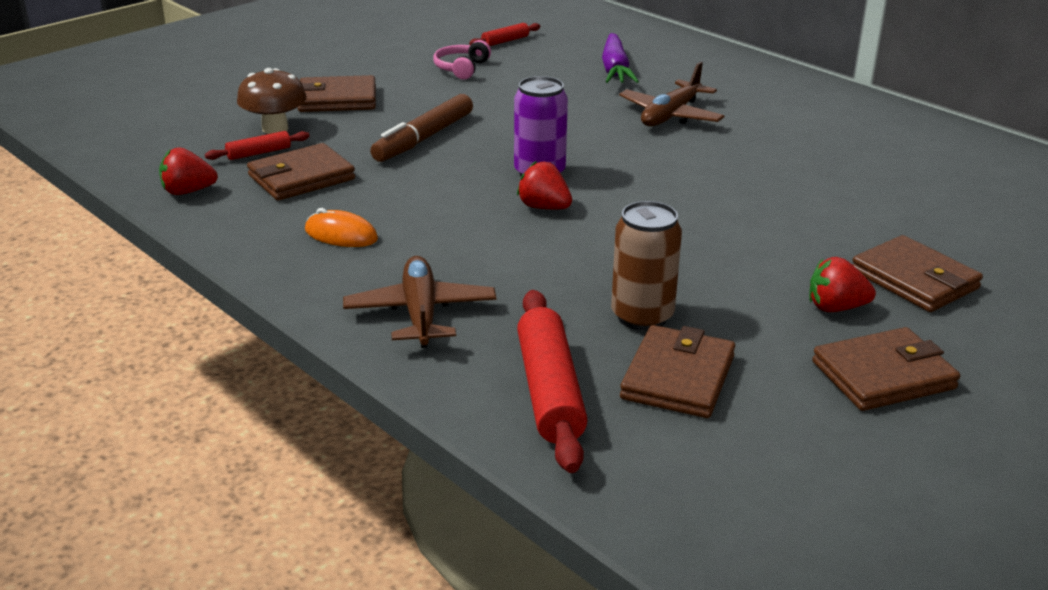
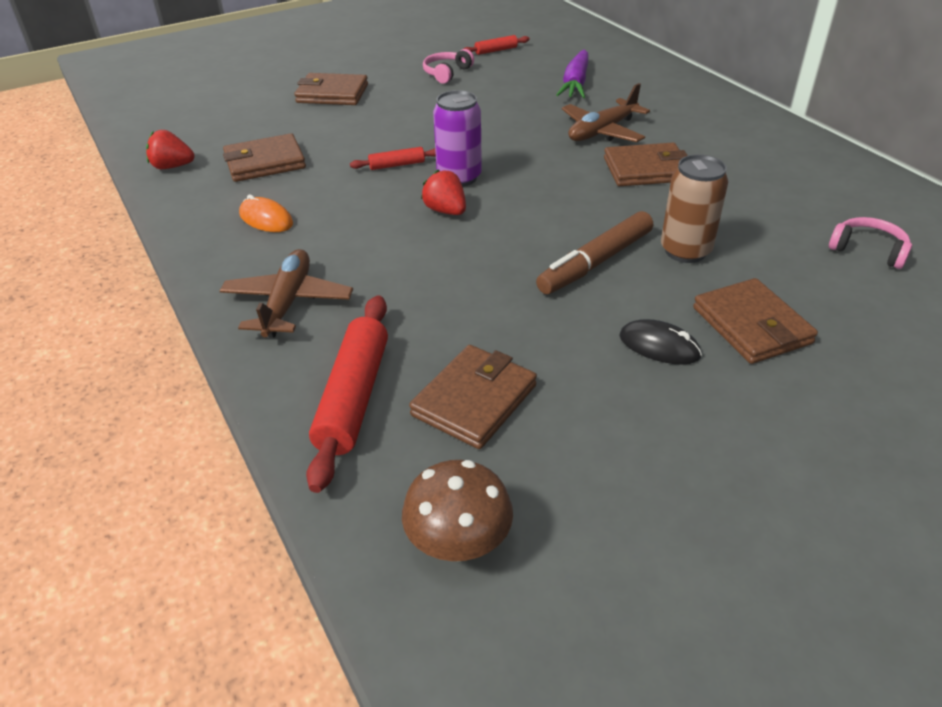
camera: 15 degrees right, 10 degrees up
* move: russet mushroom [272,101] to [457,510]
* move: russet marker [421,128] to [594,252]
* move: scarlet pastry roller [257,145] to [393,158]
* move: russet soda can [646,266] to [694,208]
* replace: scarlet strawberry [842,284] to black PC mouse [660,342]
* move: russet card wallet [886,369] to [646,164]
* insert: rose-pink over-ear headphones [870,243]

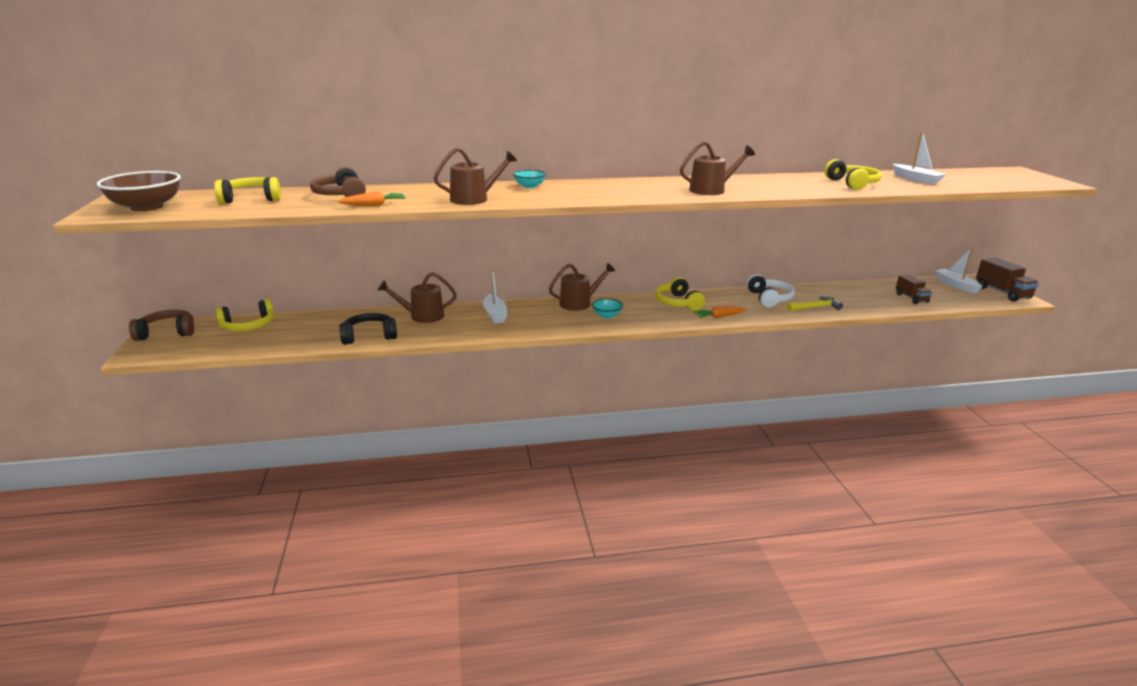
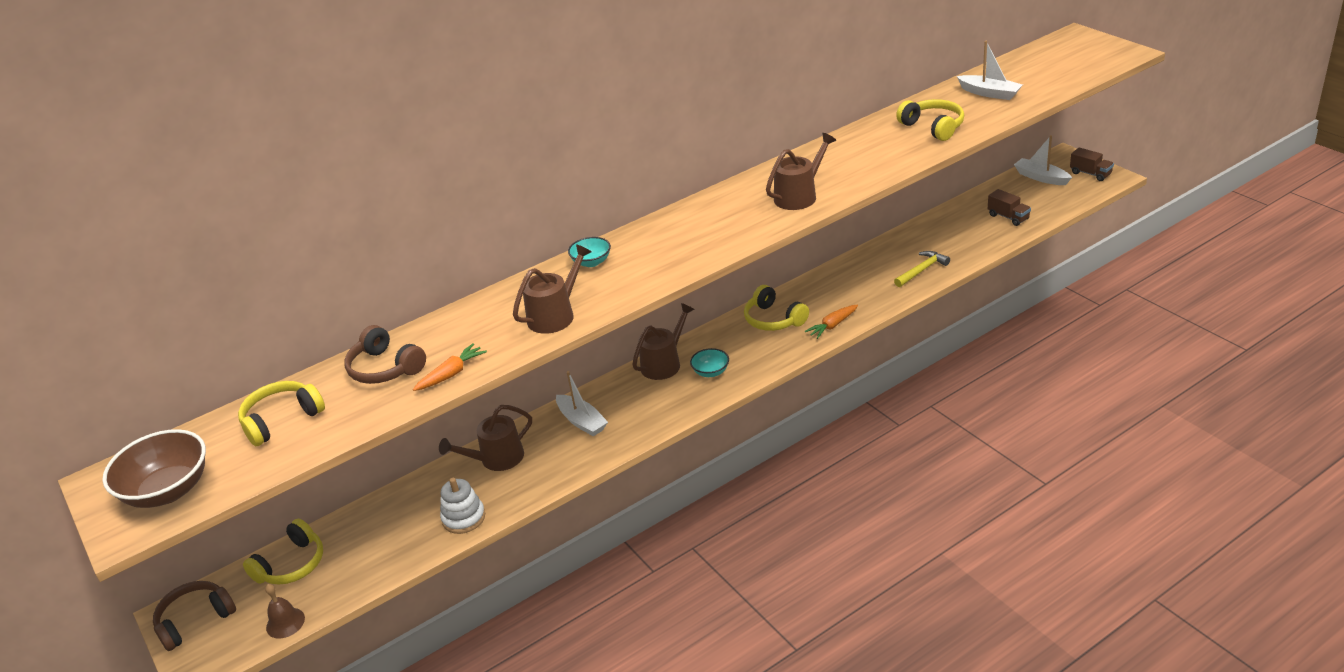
camera: 20 degrees left, 10 degrees up
* resize: russet toy truck [1007,279] = [1092,164] x0.65
* delete: pure white over-ear headphones [770,291]
* replace: black over-ear headphones [368,329] to pure white ring stacker [462,506]
* insert: russet hand bell [285,611]

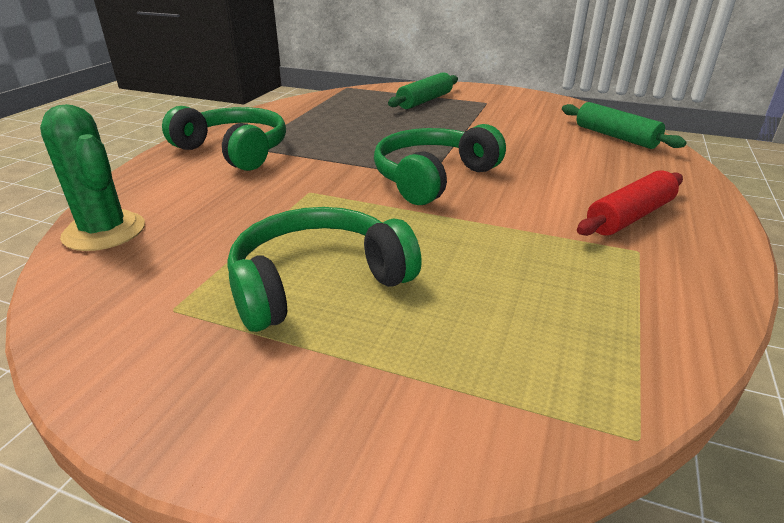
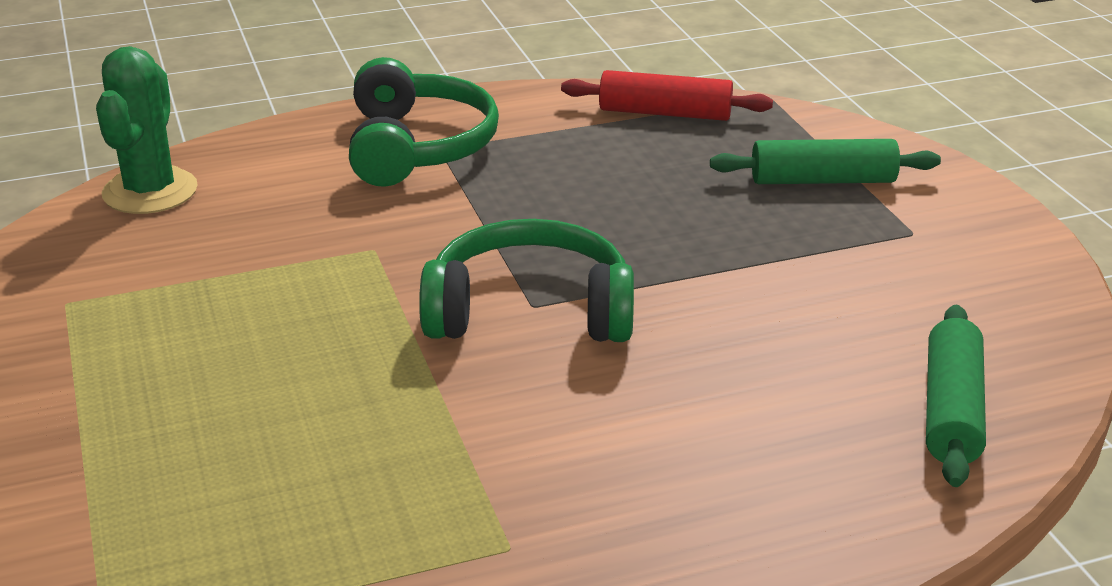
camera: 50 degrees right, 0 degrees up
* move: scarlet pastry roller [630,203] to [667,95]
* delete: leaf-green over-ear headphones [324,269]

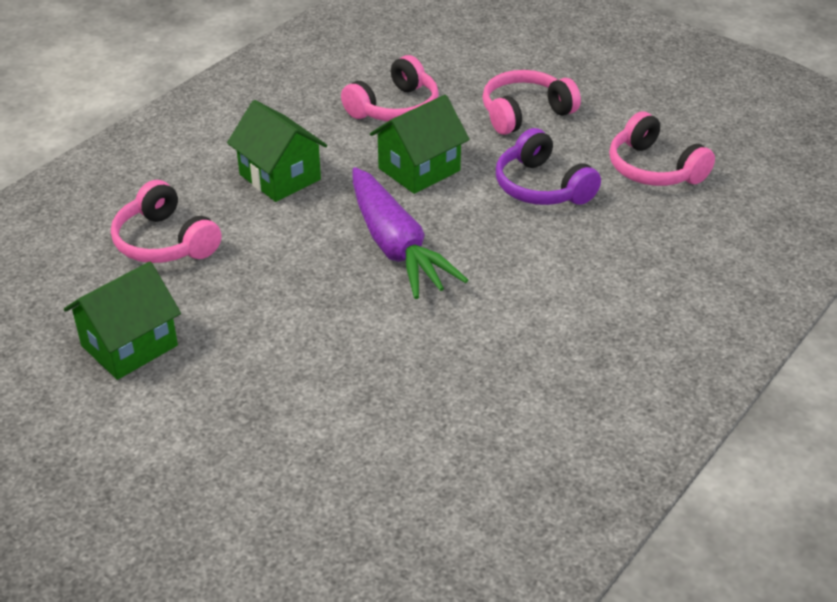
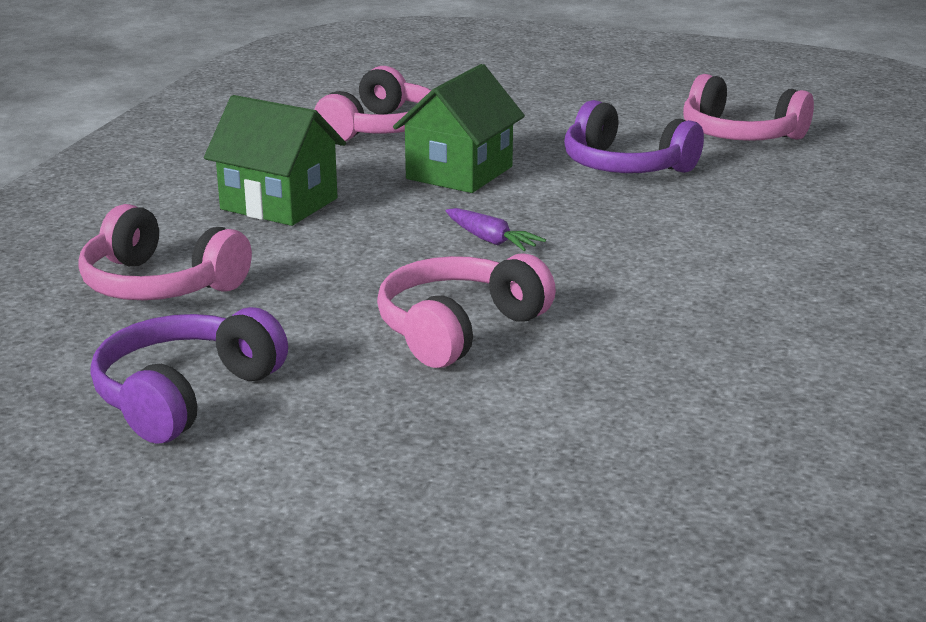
camera: 20 degrees left, 15 degrees down
* move: rose-pink over-ear headphones [531,102] to [466,310]
* resize: purple root vegetable [410,233] = [496,229] x0.41
* replace: leaf-green cottage [122,321] to purple over-ear headphones [189,375]

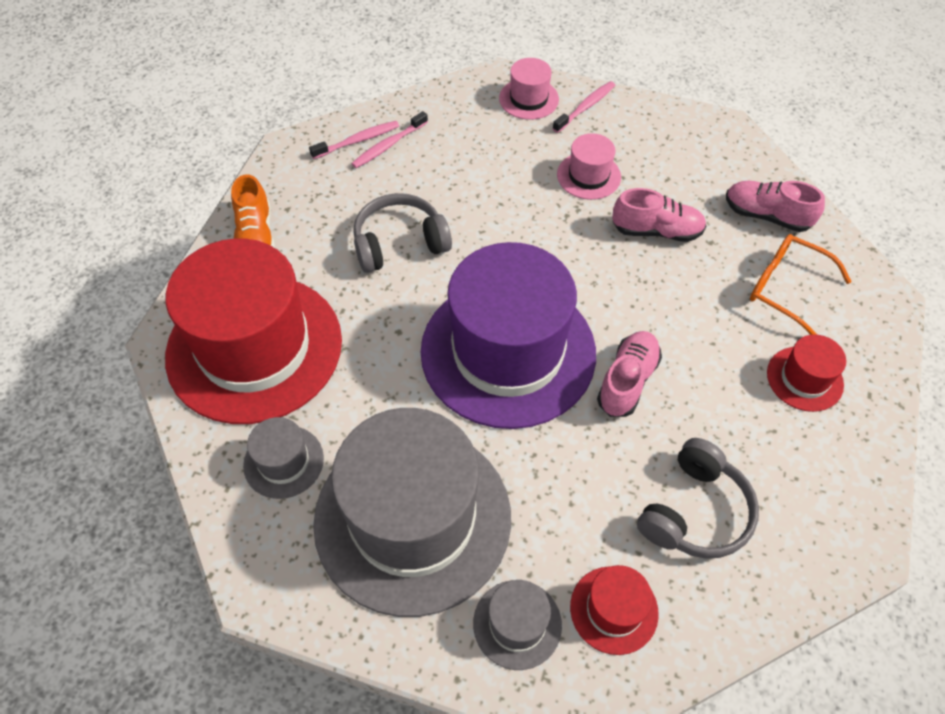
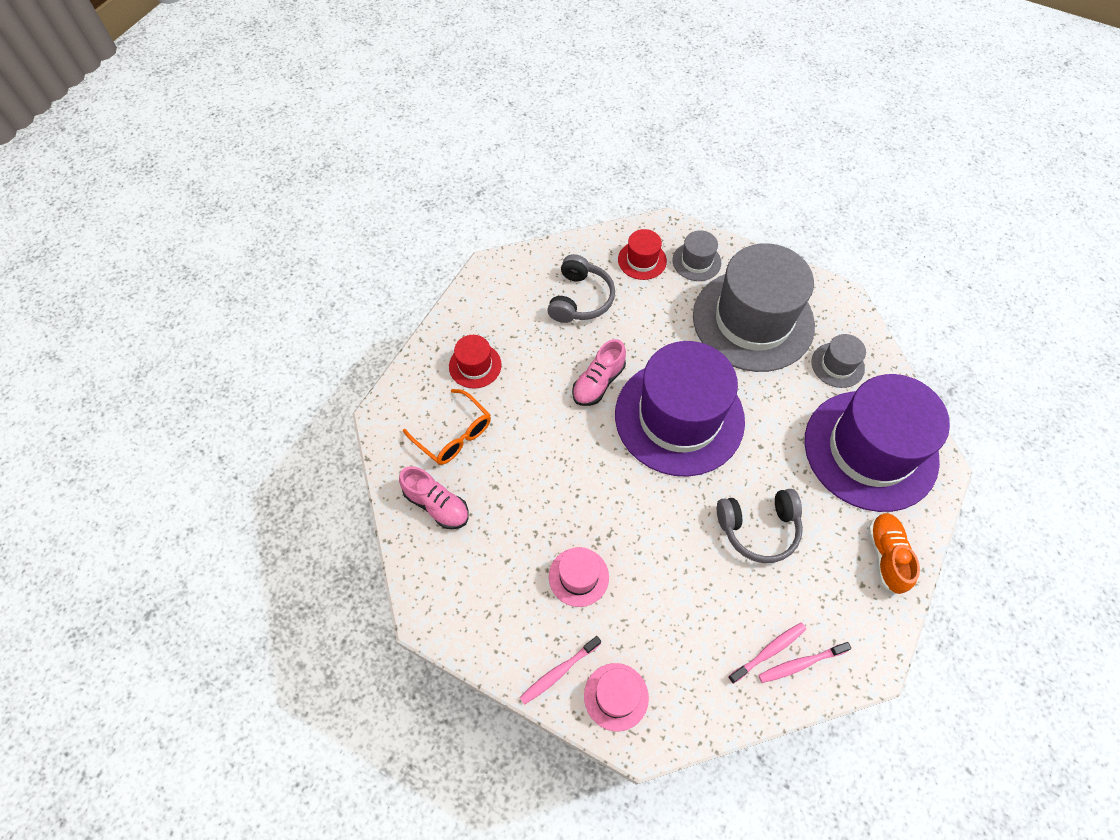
camera: 170 degrees left, 5 degrees up
* delete: rose-pink sneaker [659,215]
* recolor: scarlet top hat [253,331] to purple top hat [877,443]
* rotate: ash-grey over-ear headphones [698,498] = [581,288] 150 degrees clockwise

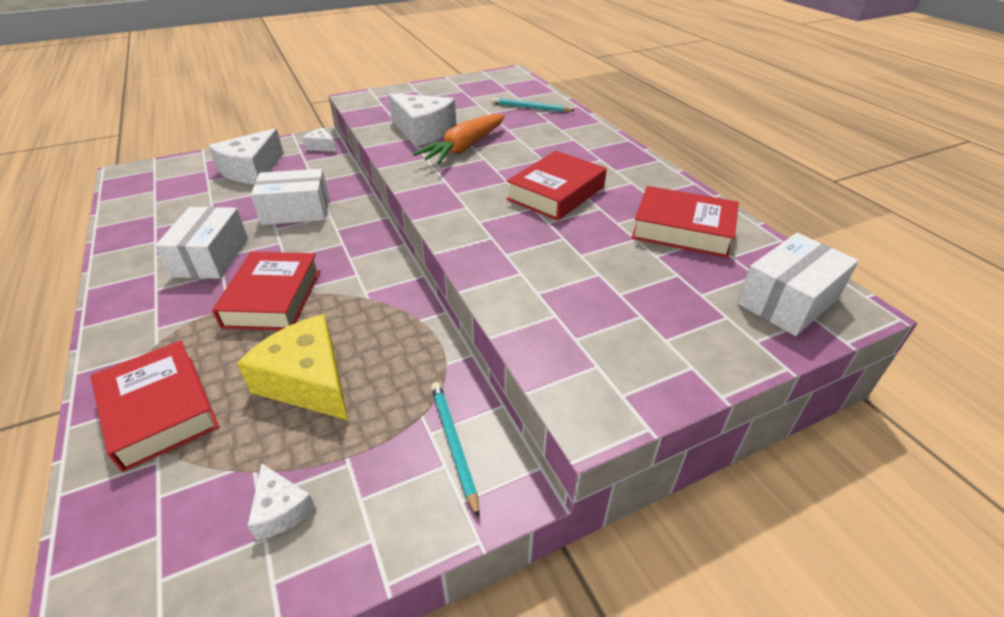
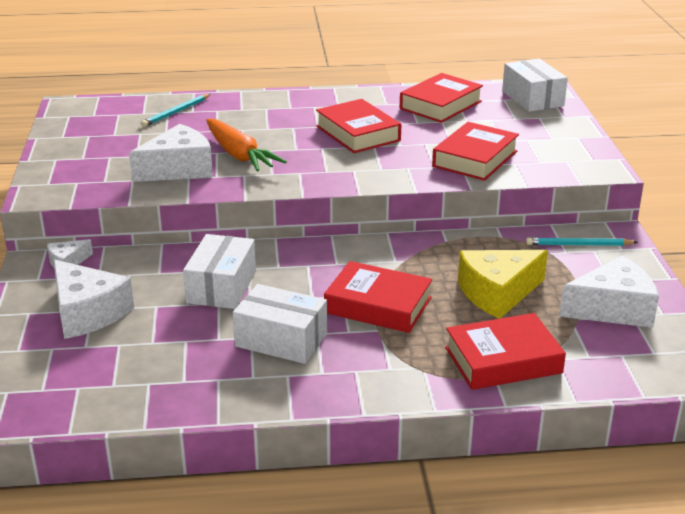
camera: 70 degrees left, 10 degrees down
* resize: pure white cheese [282,501] = [609,292] x1.96
* insert: scarlet book [475,151]

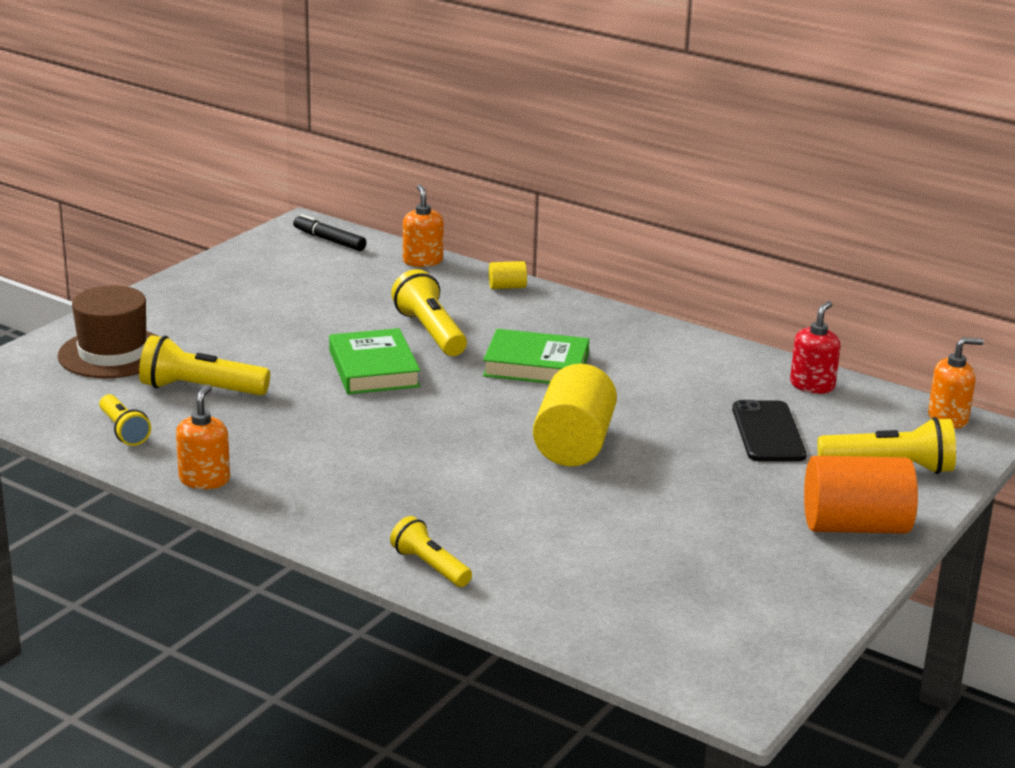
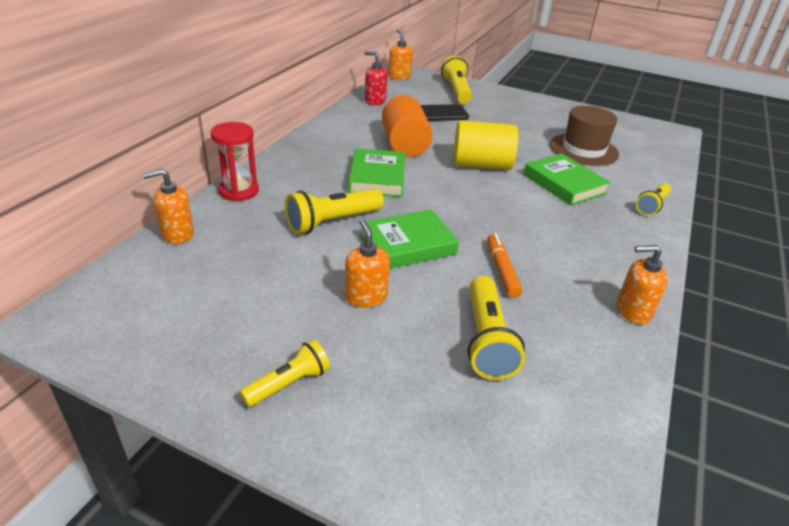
camera: 100 degrees left, 10 degrees up
* delete: black marker [330,232]
* replace: golden cylinder shape [508,275] to scarlet hourglass [235,161]
* move: russet top hat [107,331] to [584,136]
* move: golden pocket torch [125,420] to [285,373]
* move: bright orange cylinder shape [861,495] to [407,126]
* insert: leaf-green book [567,179]
* insert: bright orange soap pump [367,263]
* insert: bright orange marker [505,265]

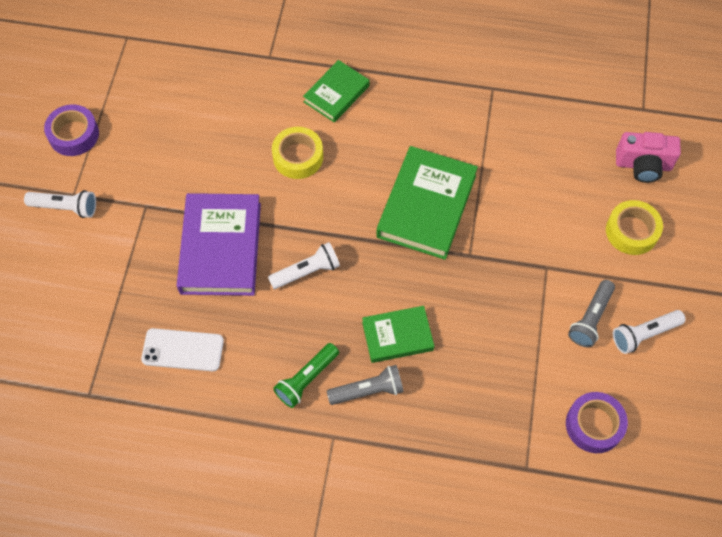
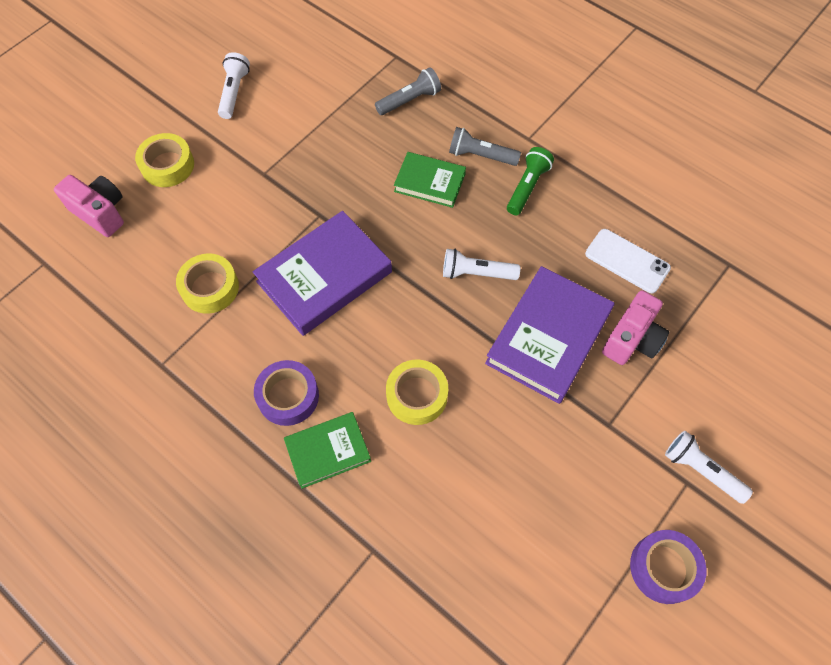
camera: 150 degrees left, 0 degrees up
* recolor: leaf-green book [427,203] to purple book [322,273]
* move: ash-grey pocket torch [591,313] to [408,91]
* rotate: pure white pocket torch [649,332] = [234,85] 90 degrees counterclockwise
* rotate: leaf-green pocket torch [306,375] = [530,181] 45 degrees counterclockwise
* move: purple sticky tape [597,422] to [286,393]
* insert: golden sticky tape [207,283]
* insert: rose-pink camera [636,327]

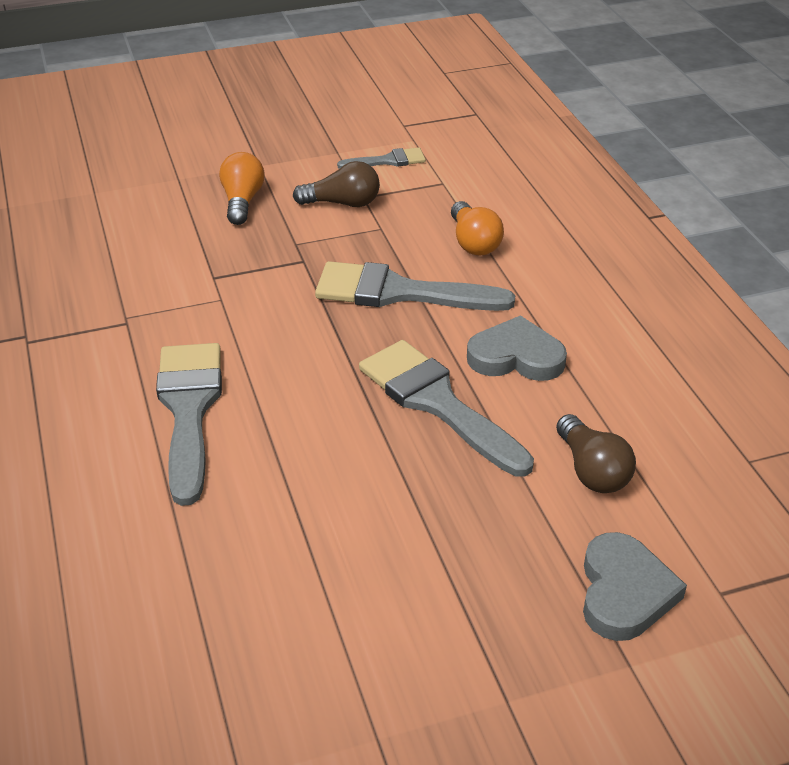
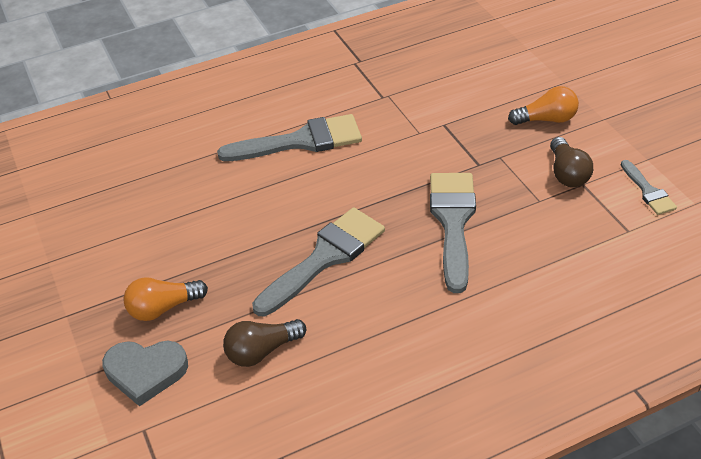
camera: 85 degrees right, 5 degrees up
* move: bright orange bulb [477,228] to [165,299]
* delete: ash-grey heart shape [517,348]

